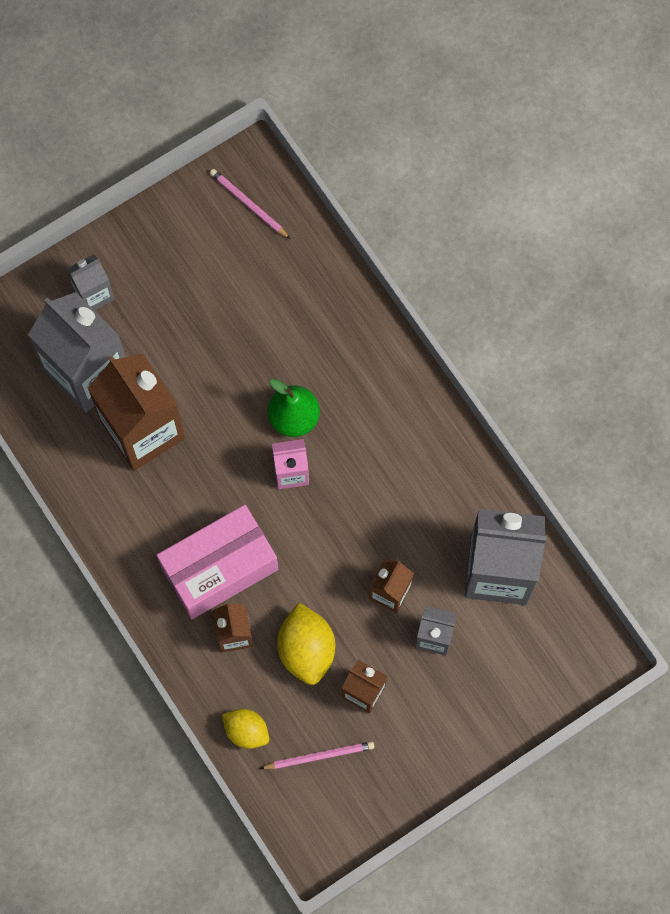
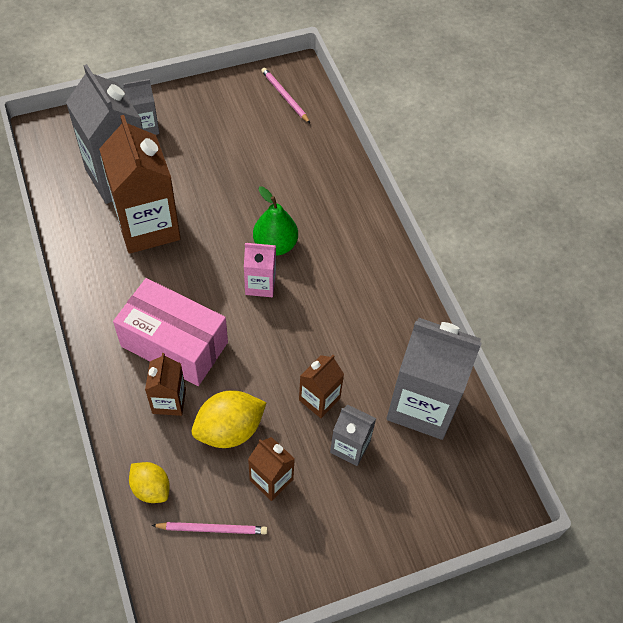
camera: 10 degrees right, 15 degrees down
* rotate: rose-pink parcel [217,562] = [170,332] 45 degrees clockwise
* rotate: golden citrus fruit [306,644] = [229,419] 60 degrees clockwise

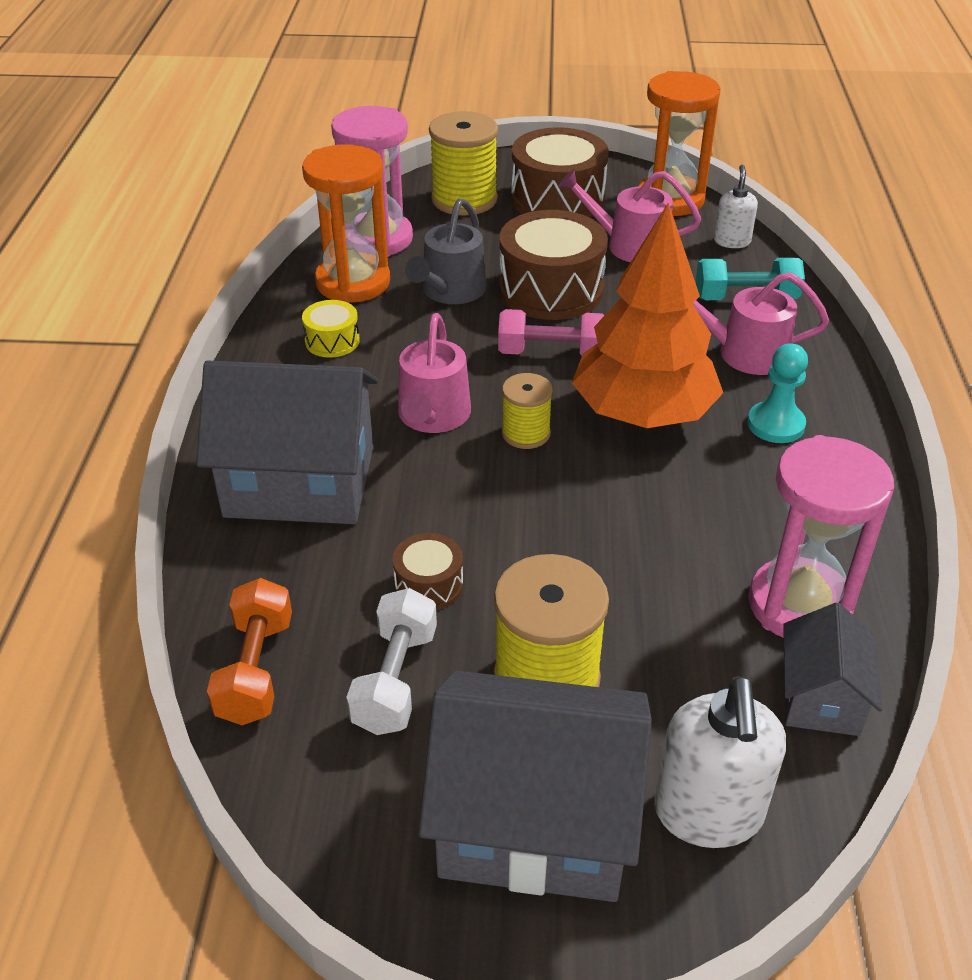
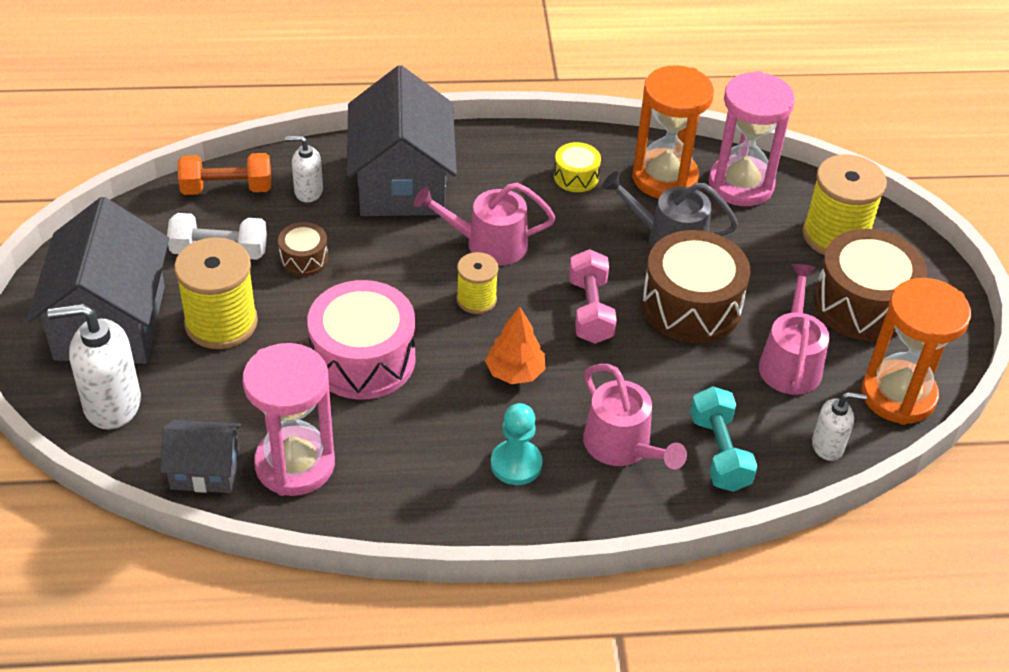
camera: 80 degrees right, 5 degrees up
* resize: bright orange tree [647,315] = [515,345] x0.47
* rotate: rose-pink watering pot [761,323] = [635,416] 150 degrees clockwise
* insert: pure white soap pump [304,169]
* insert: rose-pink toy drum [361,340]

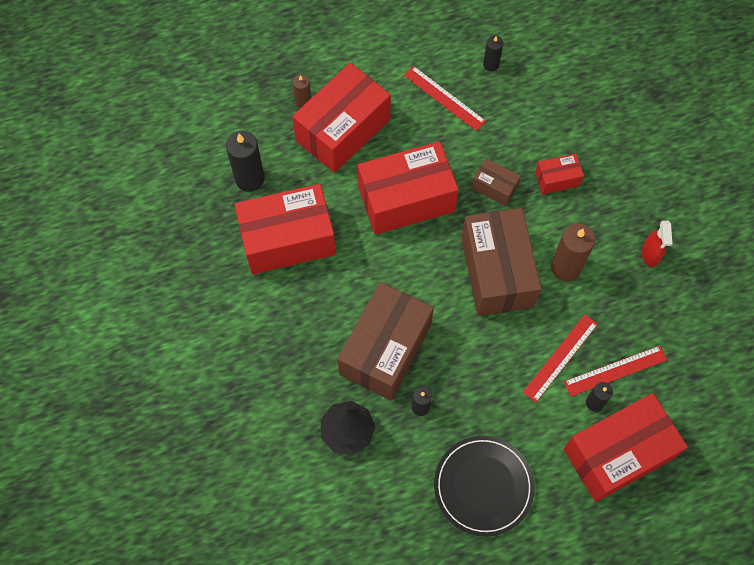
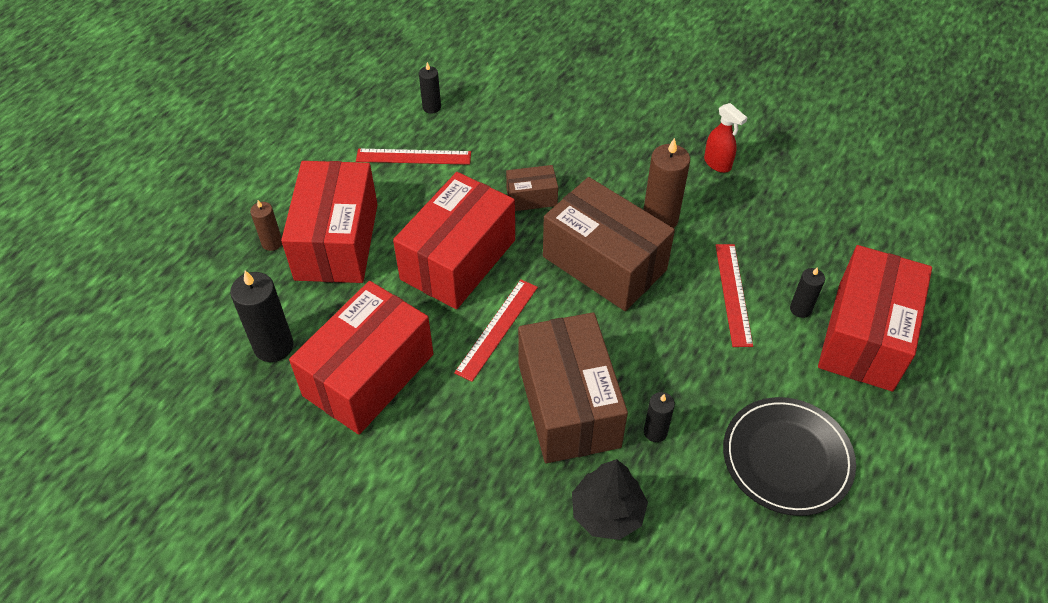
camera: 40 degrees left, 15 degrees down
* delete: scarlet parcel [559,174]
* move: scarlet straightedge [615,371] to [496,330]

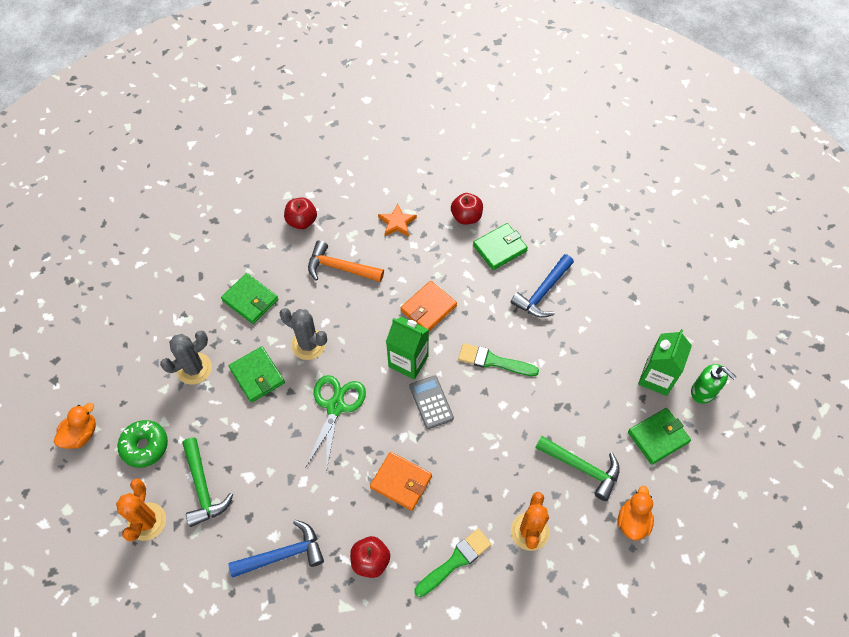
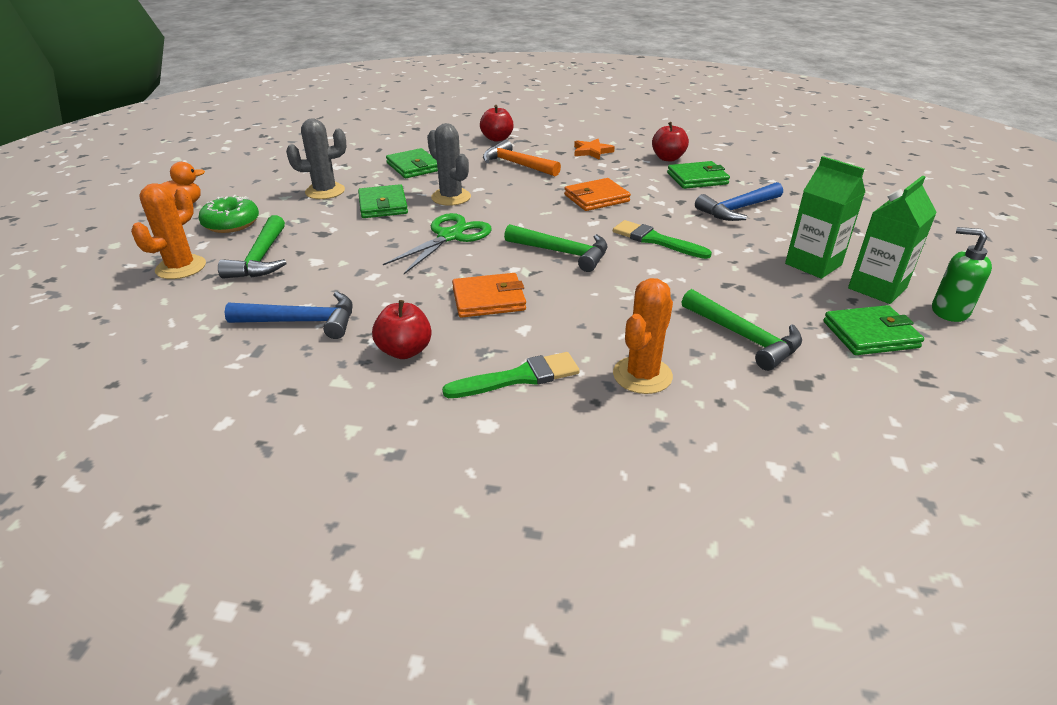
camera: 20 degrees right, 25 degrees down
* move: leaf-green milk carton [407,348] to [825,217]
* rotate: leaf-green soap pump [714,384] = [962,274] 150 degrees clockwise
* replace: ash-grey adding machine [431,402] to leaf-green claw hammer [555,248]
* rotate: bright orange card wallet [401,481] = [489,295] 60 degrees counterclockwise
* delete: bright orange rubber duck [635,513]

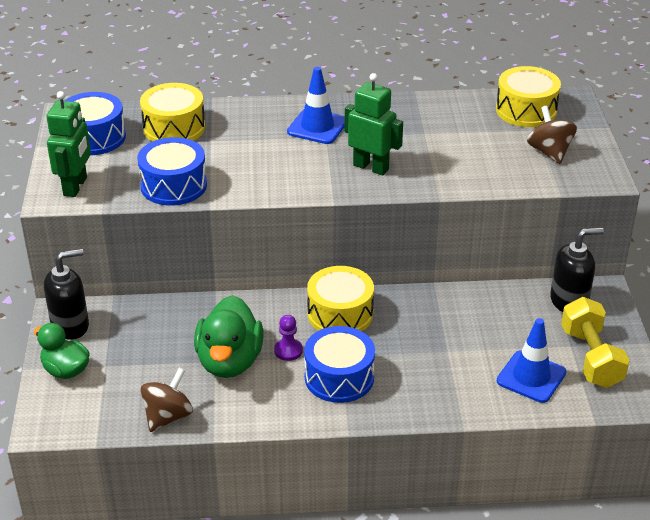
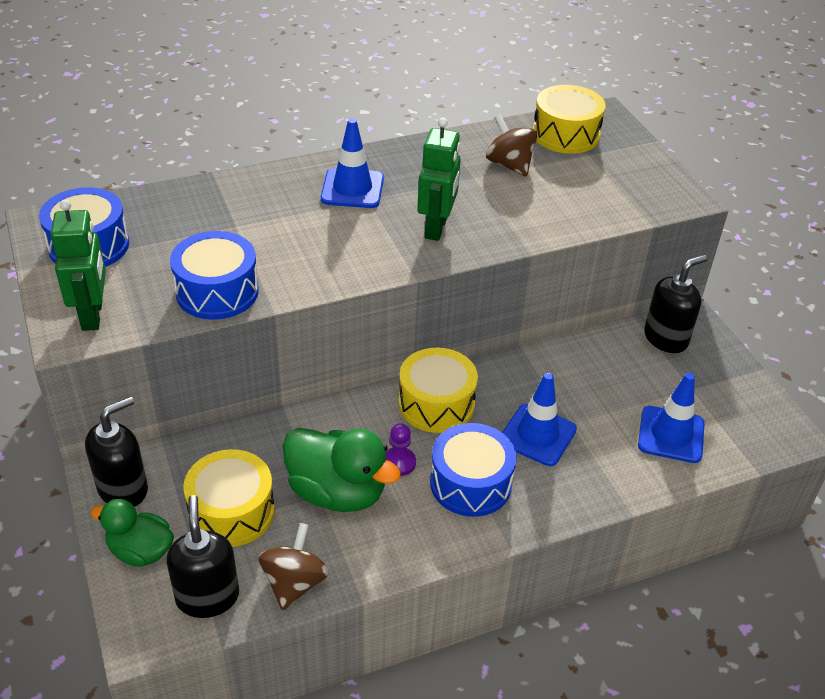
camera: 20 degrees left, 5 degrees up
* rotate: leaf-green toy robot [373,124] = [439,179] 90 degrees clockwise
* move: golden toy drum [172,112] to [229,498]
* move: russet spinning top [552,135] to [511,145]
* rotate: leaf-green rubber duck [229,336] = [342,470] 45 degrees counterclockwise
* delete: golden free weight [595,342]
* insert: cobalt safety cone [539,419]
* insert: black soap pump [202,556]

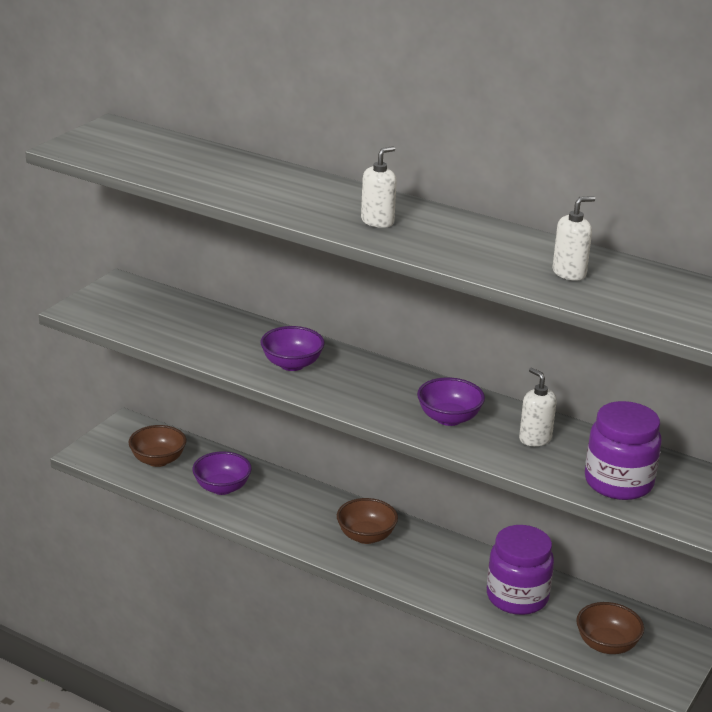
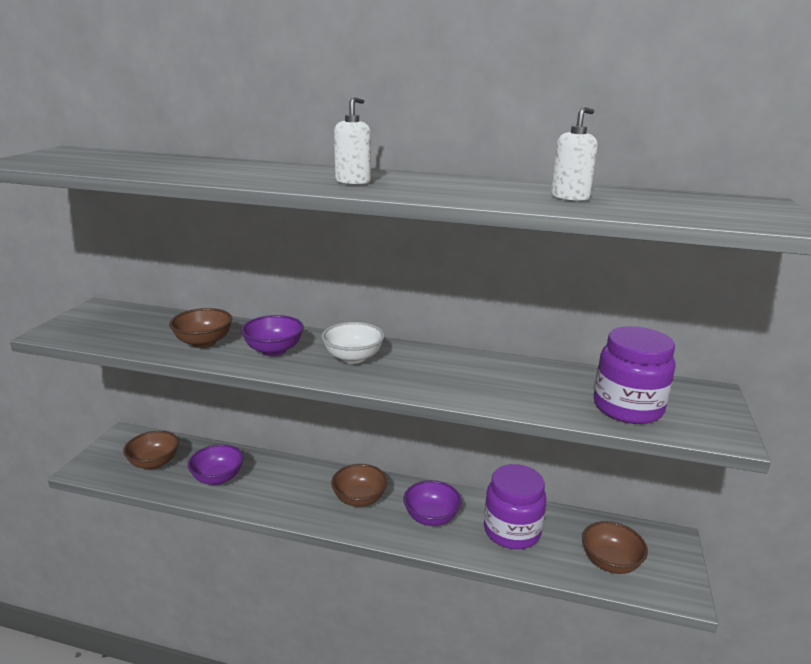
camera: 15 degrees left, 5 degrees down
* delete: pure white soap pump [538,407]
* move: purple deep dish [451,401] to [432,503]
* insert: russet deep dish [200,328]
* insert: pure white deep dish [353,343]

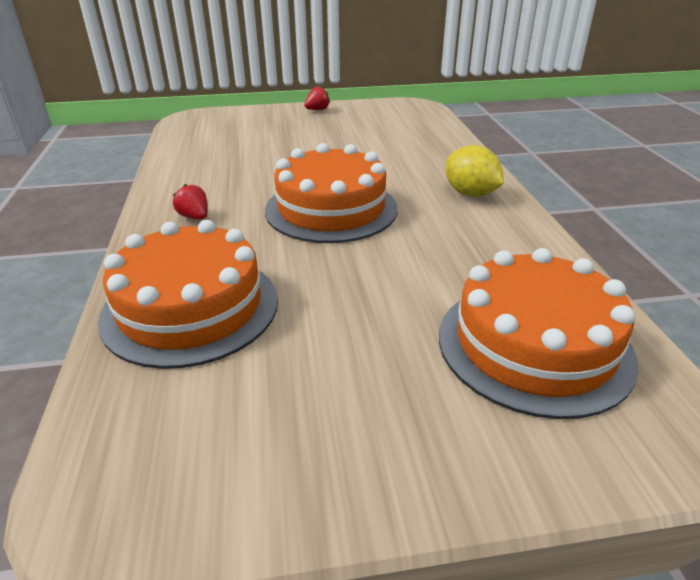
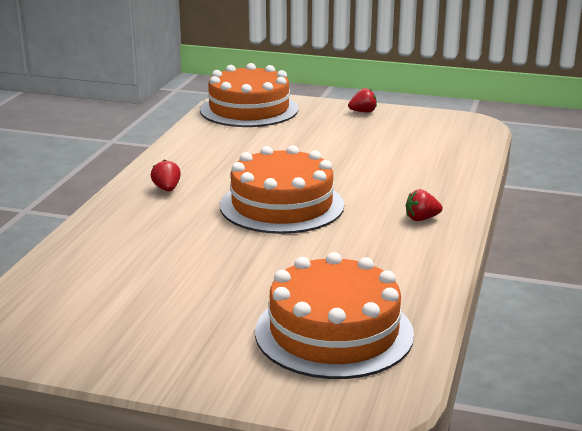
camera: 25 degrees right, 10 degrees down
* replace: golden citrus fruit [474,171] to scarlet strawberry [424,205]
* move: bright orange cake [188,294] to [249,95]

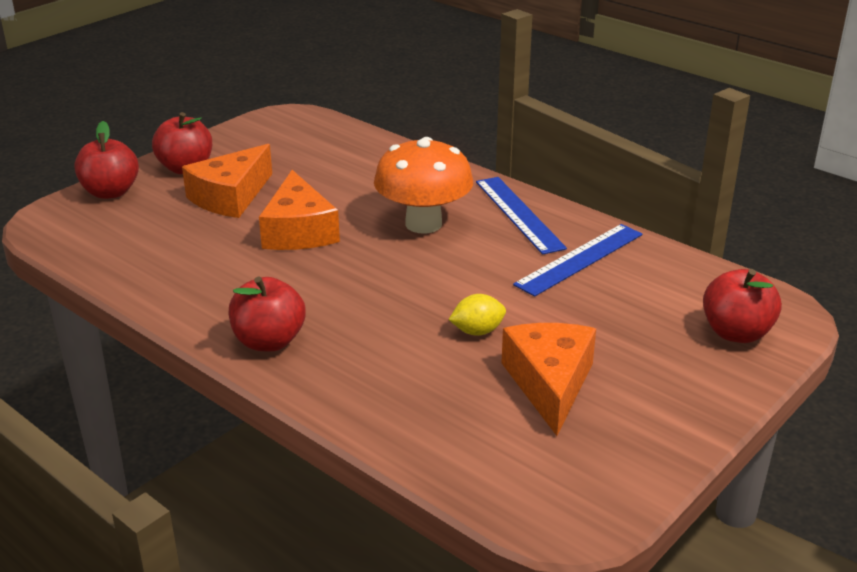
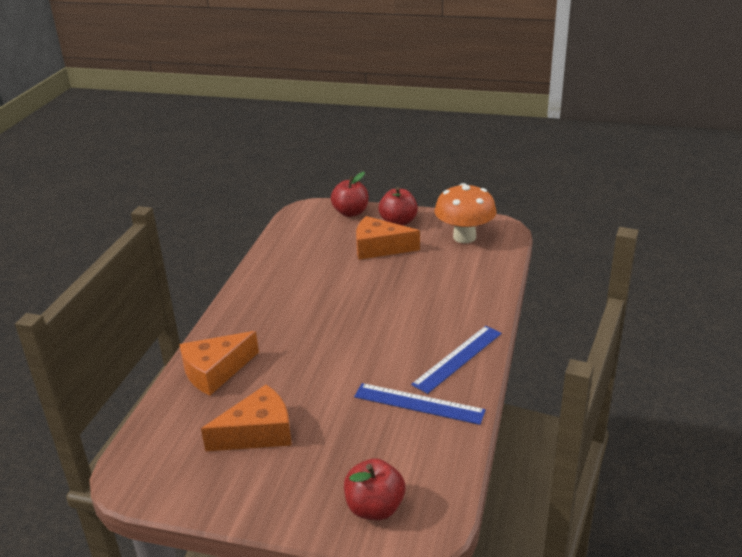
camera: 65 degrees right, 0 degrees up
* move: bright orange mushroom [423,185] to [466,213]
* move: bright orange cheese [299,210] to [219,363]
* delete: scarlet apple [267,313]
* delete: golden citrus fruit [477,315]

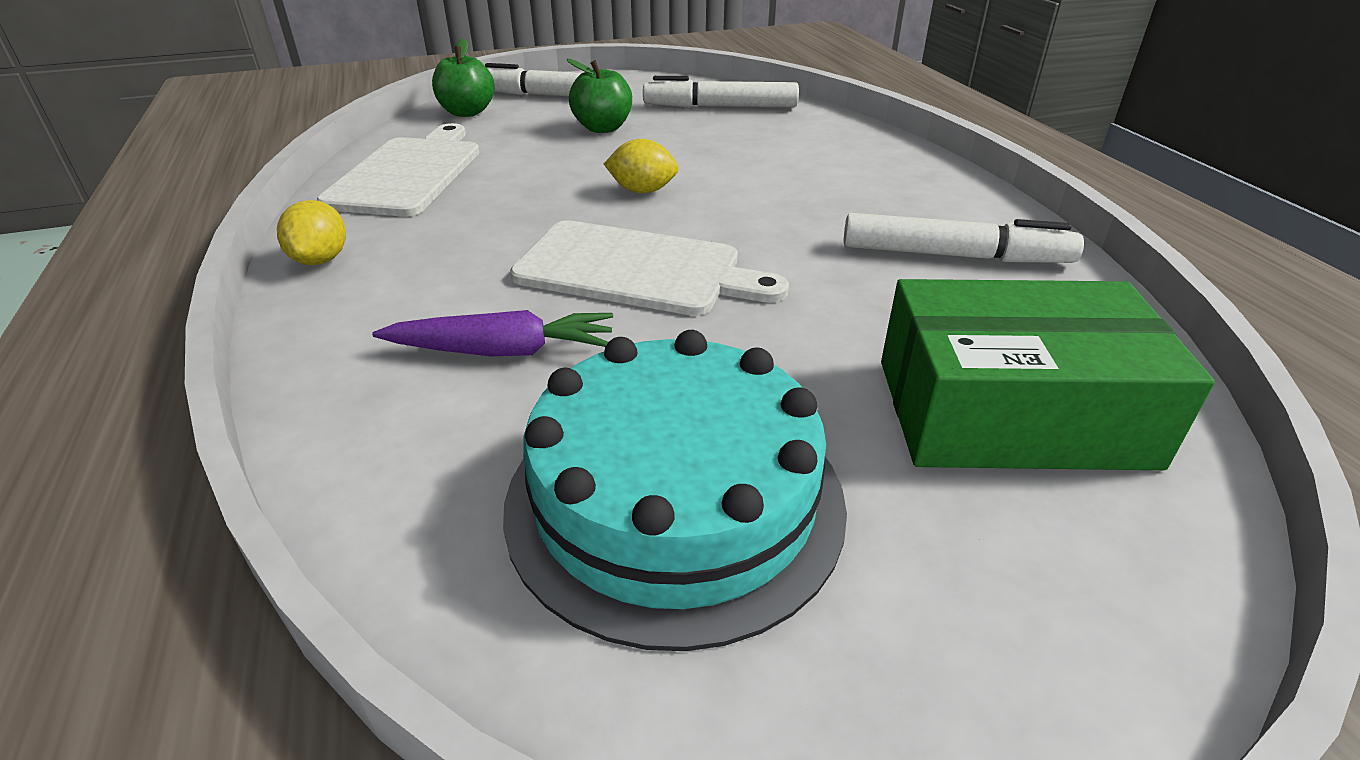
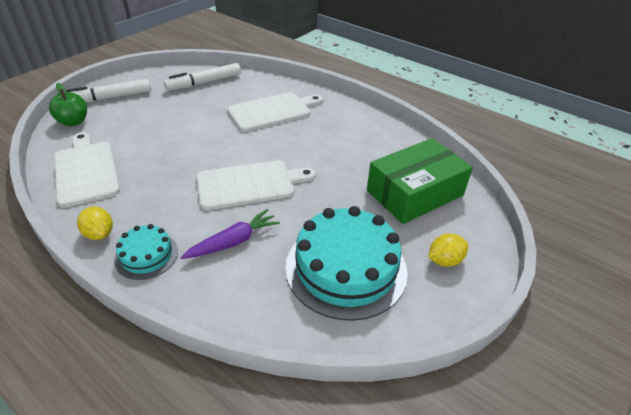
camera: 35 degrees left, 5 degrees up
* delete: leaf-green apple [599,96]
* move: golden citrus fruit [641,166] to [448,250]
* delete: pure white marker [964,238]
* insert: pure white bread board [275,112]
* insert: turquoise cake [146,252]

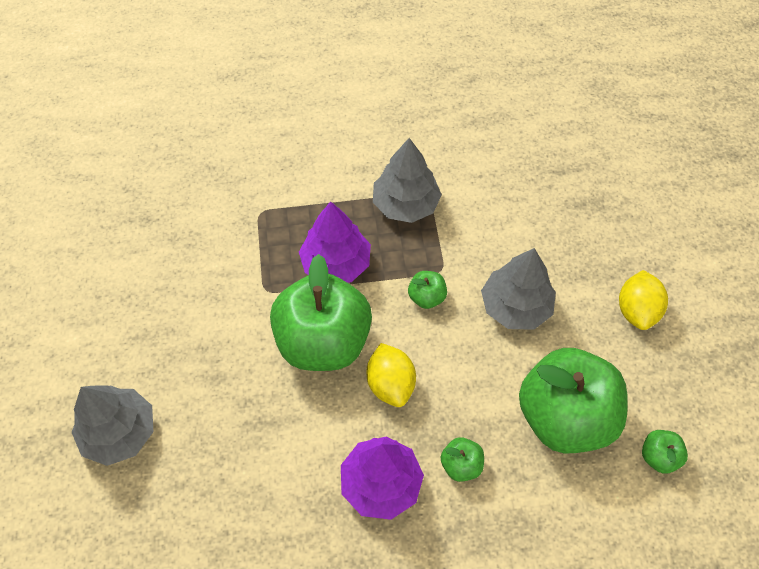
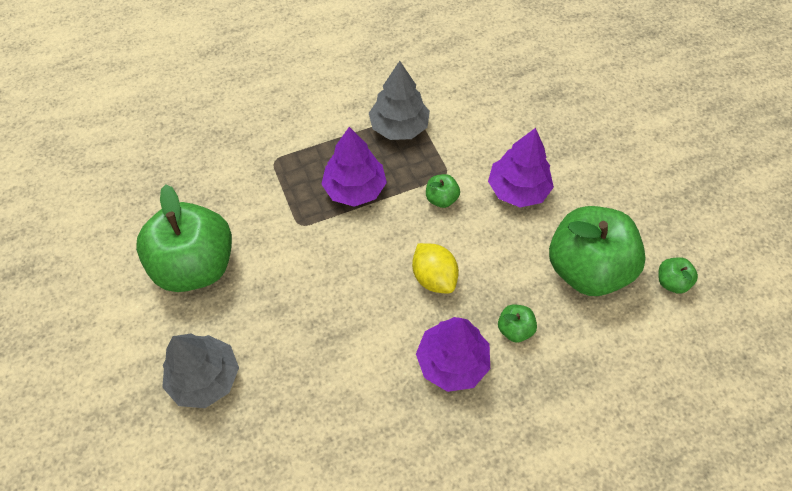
camera: 15 degrees left, 0 degrees up
* recolor: ash-grey tree [518,289] to purple tree [521,167]
* move: leaf-green apple [321,312] to [184,238]
* delete: golden citrus fruit [643,300]

